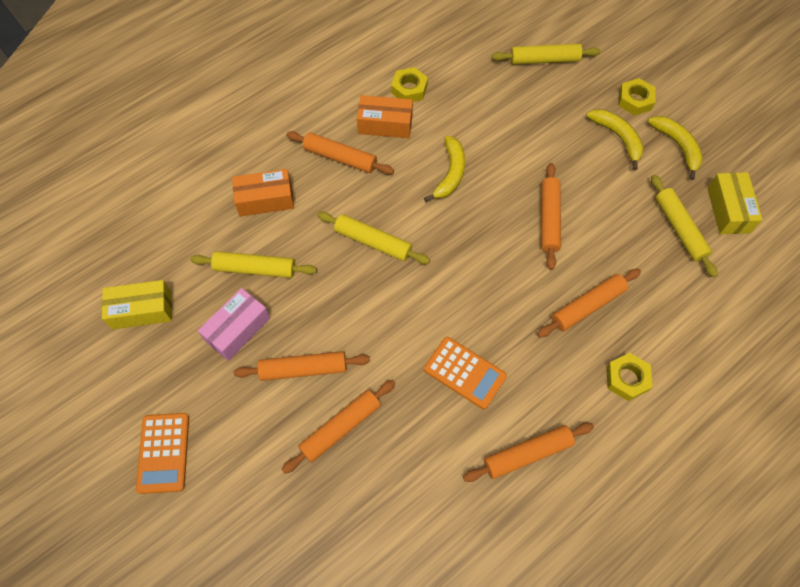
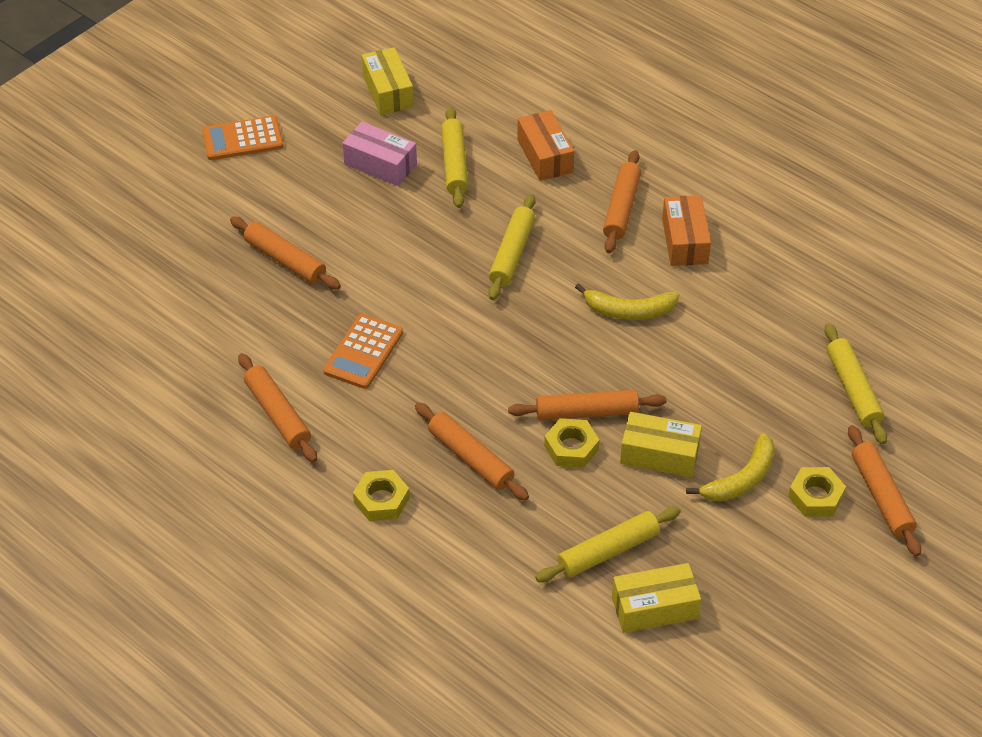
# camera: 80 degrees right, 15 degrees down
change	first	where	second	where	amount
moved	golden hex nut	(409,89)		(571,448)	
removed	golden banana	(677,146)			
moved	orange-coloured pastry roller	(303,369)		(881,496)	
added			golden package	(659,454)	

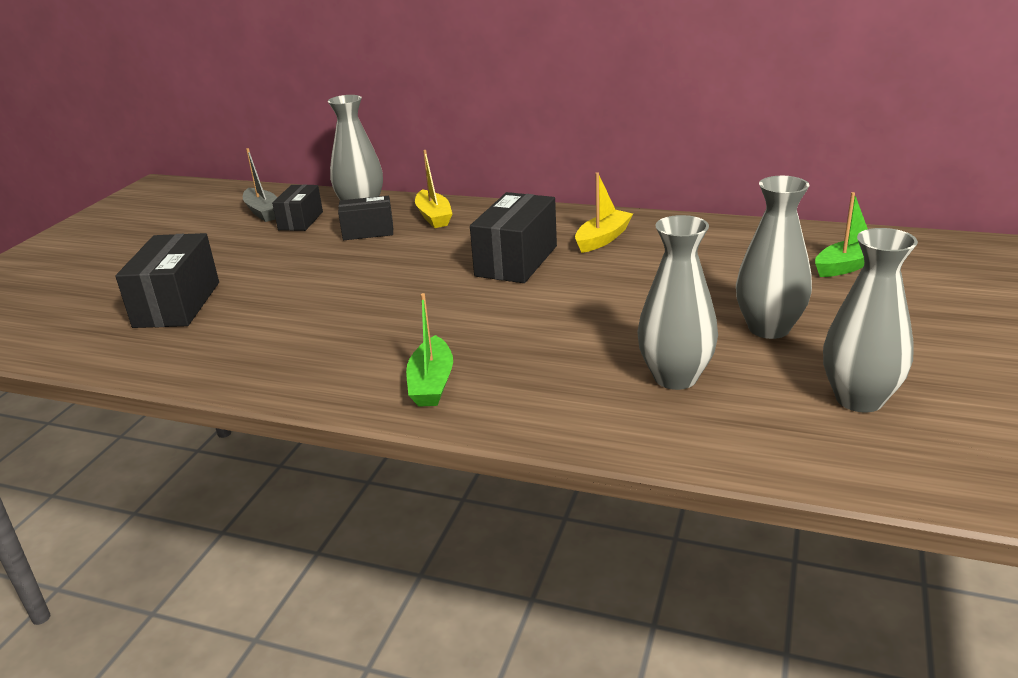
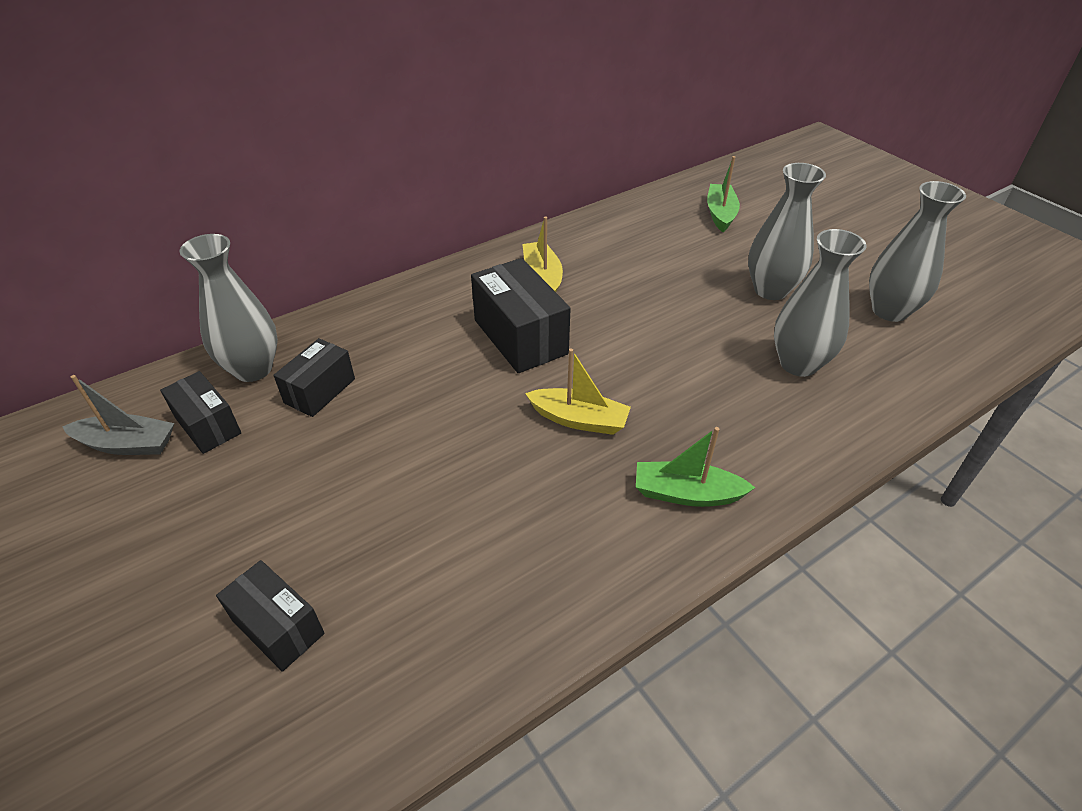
# camera: 55 degrees left, 15 degrees up
change	first	where	second	where	amount
moved	golden sailboat	(434,217)		(579,419)	
resized	black package	(177,304)		(278,627)	x0.62
turned	green sailboat	(431,383)		(686,494)	150 degrees clockwise

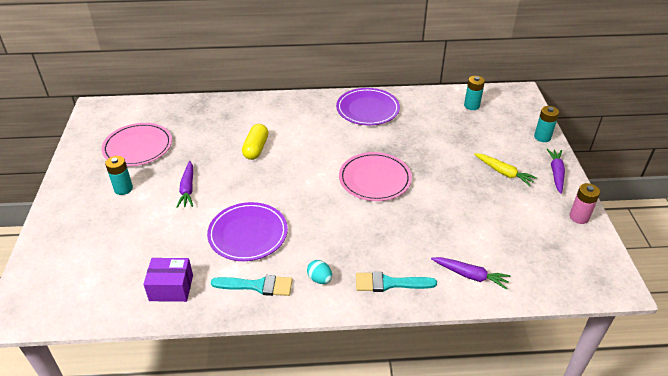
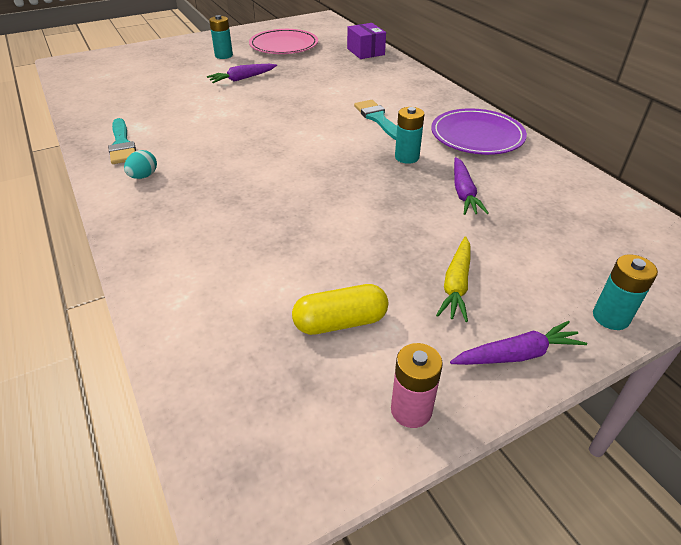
# camera: 65 degrees right, 0 degrees up
change	first	where	second	where	amount
moved	aqua power cell	(471,106)		(407,157)	
moved	golden pill shape	(256,148)		(340,322)	
removed	rose-pink flat dish	(375,179)			
removed	violet flat dish	(248,234)			
moved	violet toy carrot	(470,275)		(463,193)	
moved	violet package	(171,288)		(365,52)	
moved	aqua paint brush	(389,283)		(378,119)	

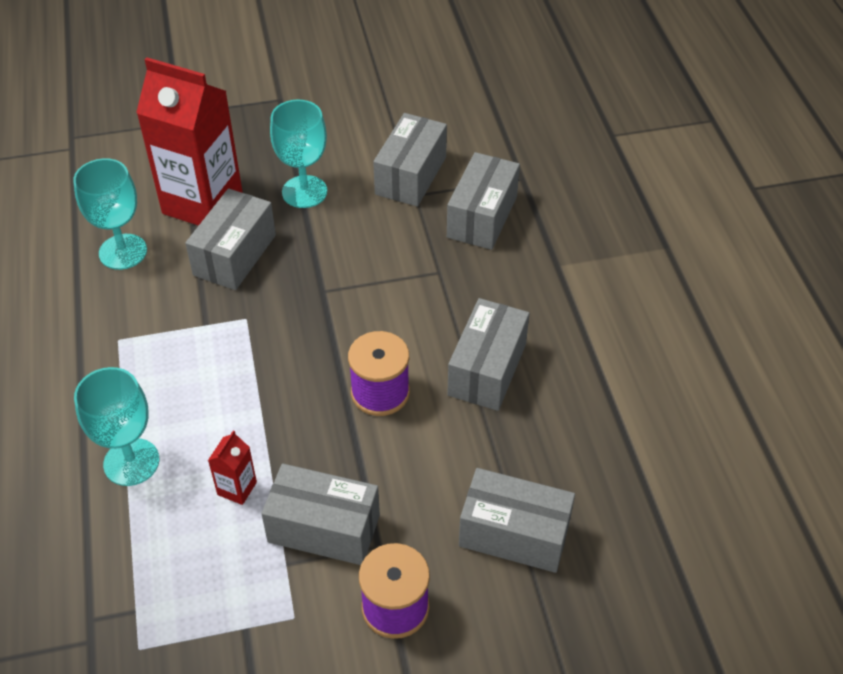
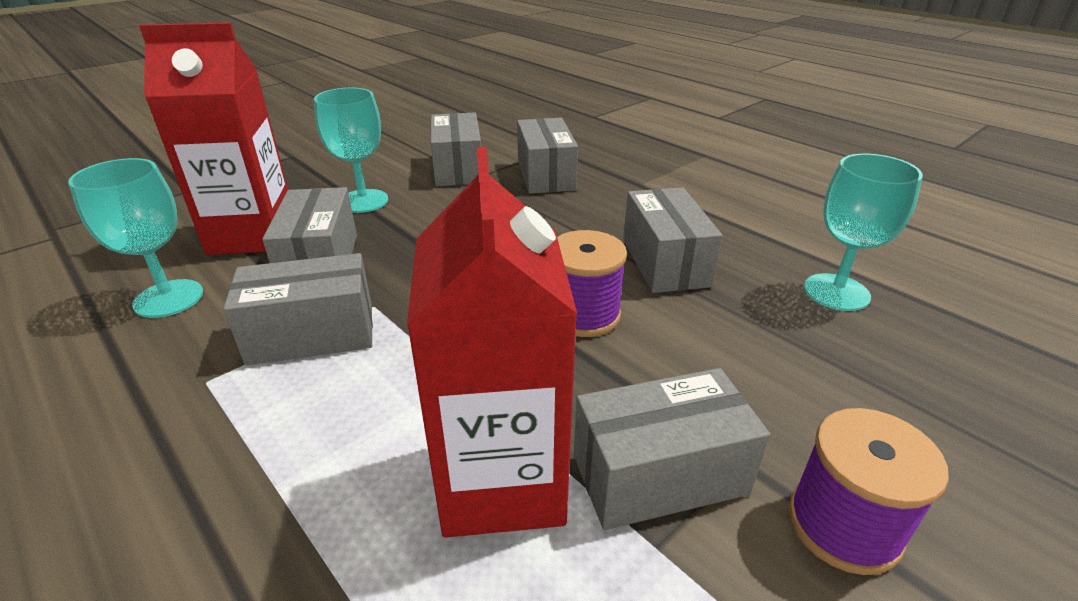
# camera: 30 degrees left, 15 degrees down
change	first	where	second	where	amount
moved	aqua wine glass	(131,462)		(836,292)	
resized	red juice carton	(237,488)		(501,481)	x2.48
moved	grey package	(514,534)		(312,334)	

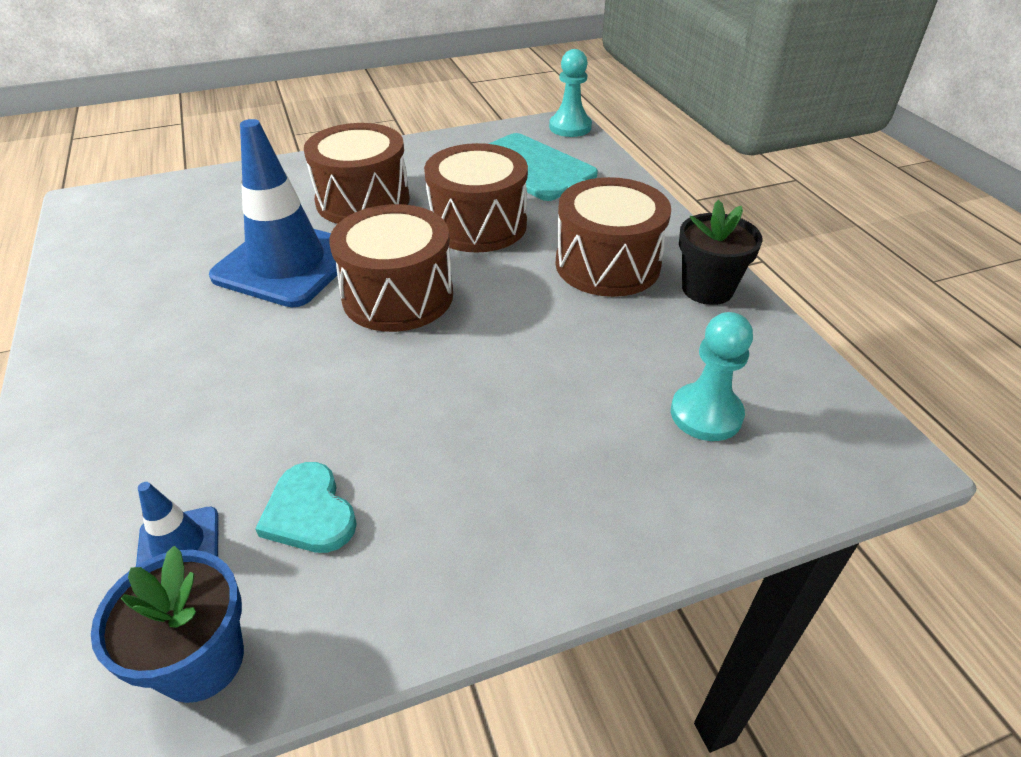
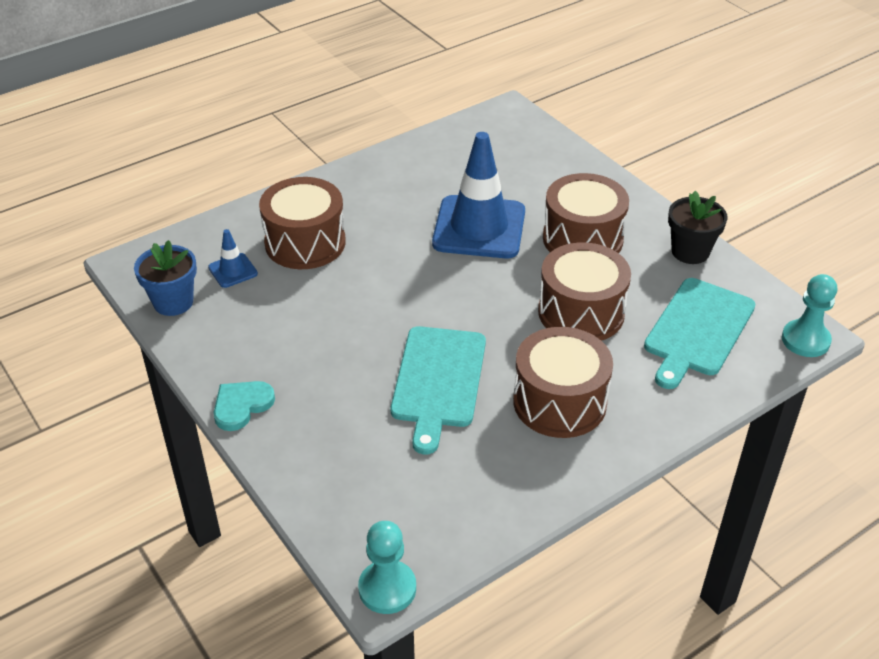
# camera: 75 degrees right, 0 degrees up
change	first	where	second	where	amount
moved	black plant pot	(707,289)		(690,252)	
moved	russet snare drum	(398,296)		(305,243)	
moved	aqua game pawn	(706,414)		(387,588)	
moved	aqua heart	(309,512)		(241,406)	
added			aqua bread board	(438,381)	

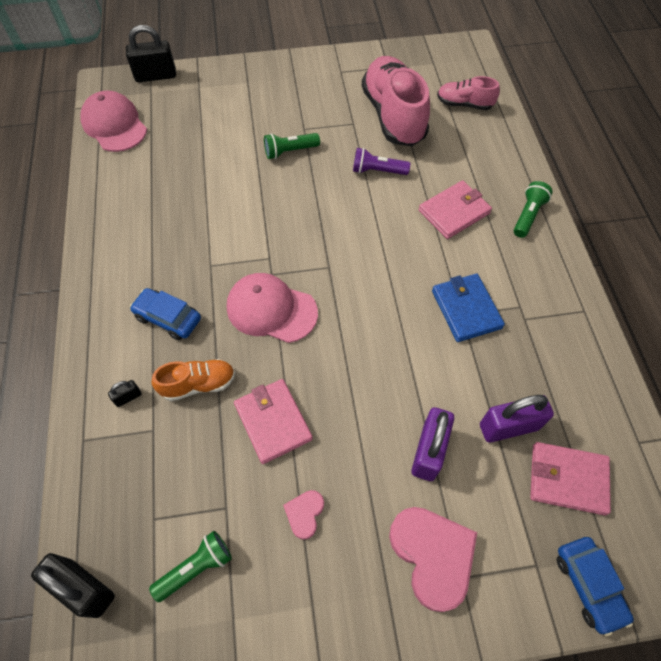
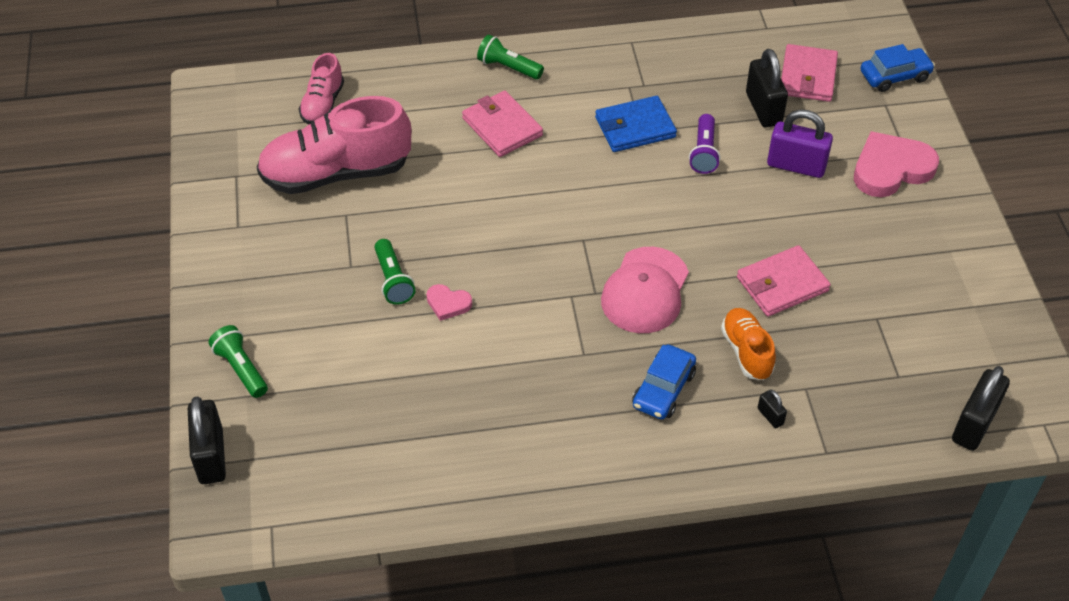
# camera: 90 degrees left, 10 degrees down
change	first	where	second	where	amount
removed	rose-pink peaked cap	(114,125)			
moved	violet torch	(377,171)		(704,152)	
recoloured	violet lock	(508,427)	black lock	(763,109)	
moved	rose-pink heart	(304,514)		(448,303)	
moved	green torch	(196,567)		(241,369)	

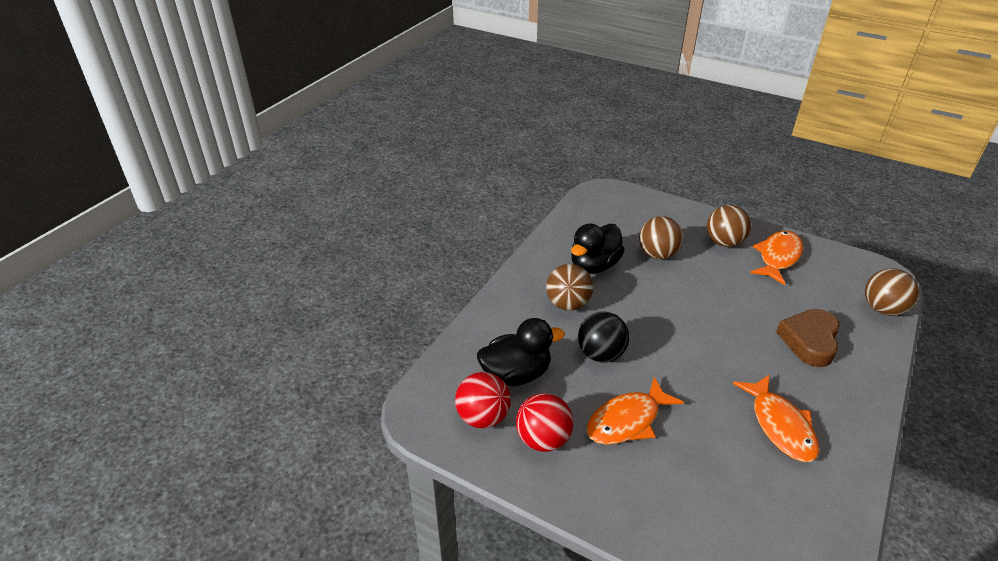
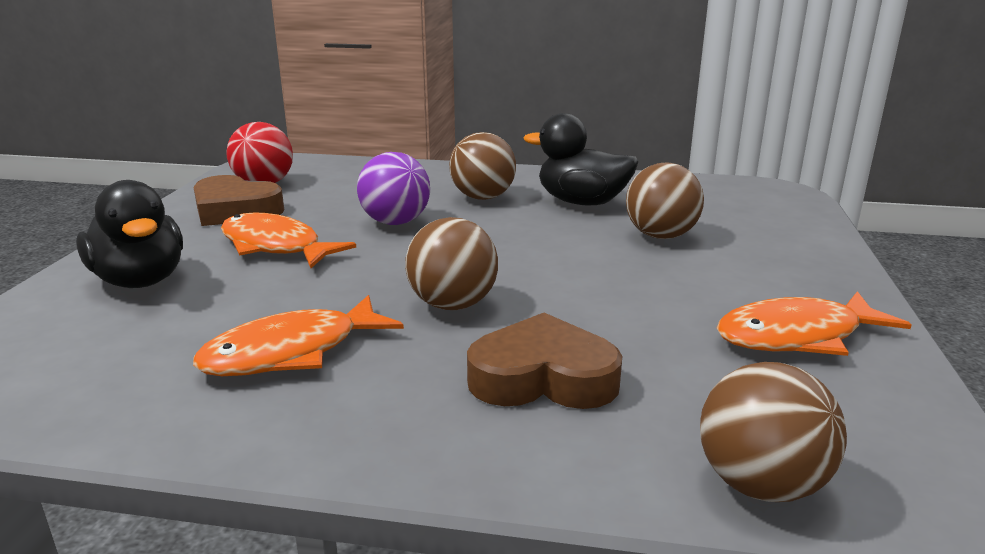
# camera: 70 degrees right, 15 degrees down
change	first	where	second	where	amount
moved	russet ball	(724,242)		(452,305)	
turned	orange-coloured toy fish	(778,257)		(797,336)	150 degrees clockwise
recoloured	black ball	(601,354)	violet ball	(395,222)	
moved	black rubber duck	(516,374)		(140,280)	
replaced	red ball	(543,439)	russet heart	(235,210)	

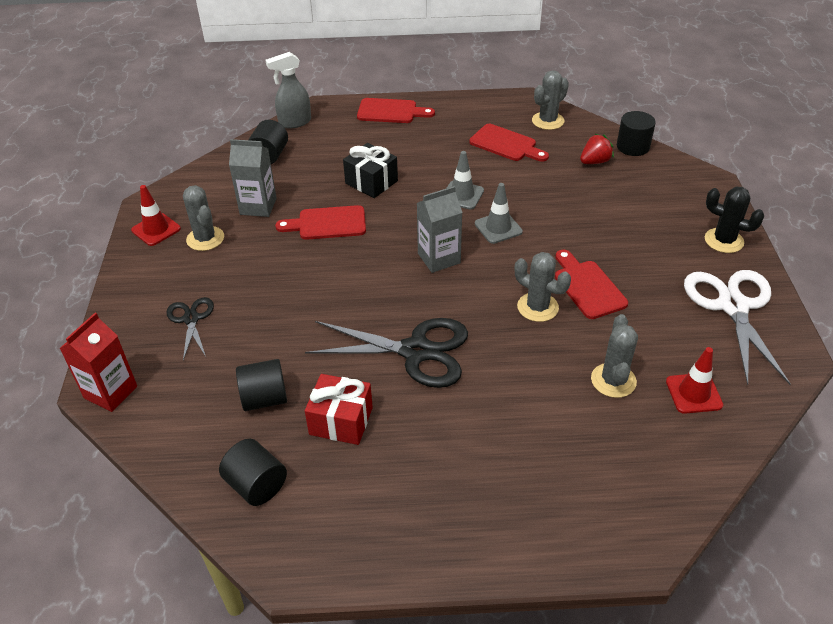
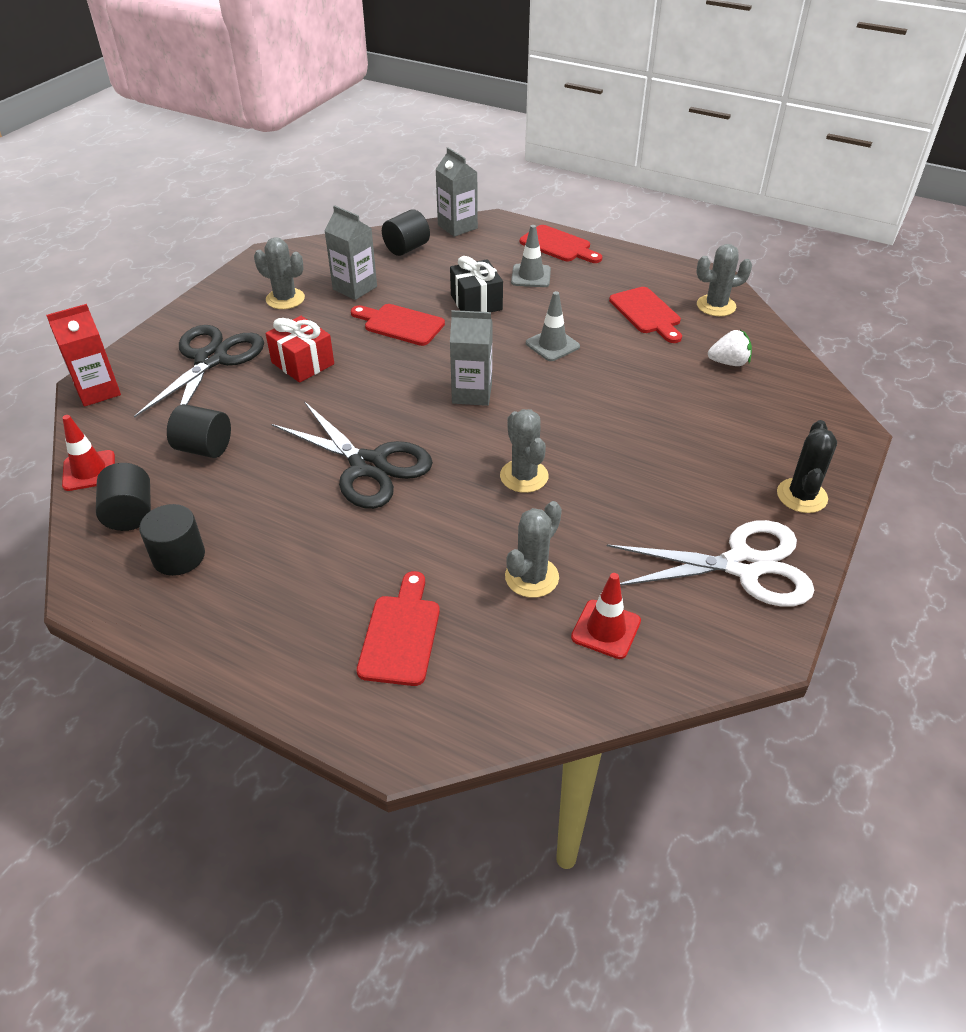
# camera: 30 degrees right, 0 degrees up
change	first	where	second	where	amount
replaced	grey sprayer	(294,122)	grey juice carton	(457,227)	
moved	black solid cylinder	(633,147)		(179,556)	
recoloured	red strawberry	(595,162)	pure white strawberry	(729,362)	
moved	grey road cone	(498,228)		(531,276)	
moved	red road cone	(156,229)		(89,471)	
turned	grey prickly plant	(205,239)		(285,299)	60 degrees counterclockwise
turned	black prickly plant	(724,241)		(801,496)	45 degrees clockwise
moved	red bread board	(587,287)		(401,634)	
turned	pure white shears	(733,306)		(742,566)	60 degrees clockwise
resized	black shears	(191,319)		(211,359)	x1.84
moved	red wrapped gift	(341,421)		(303,363)	

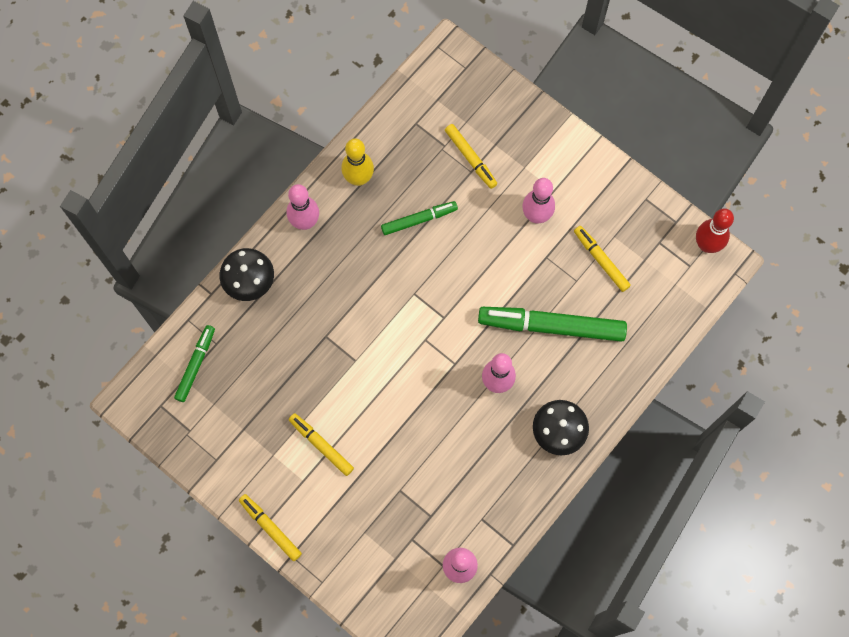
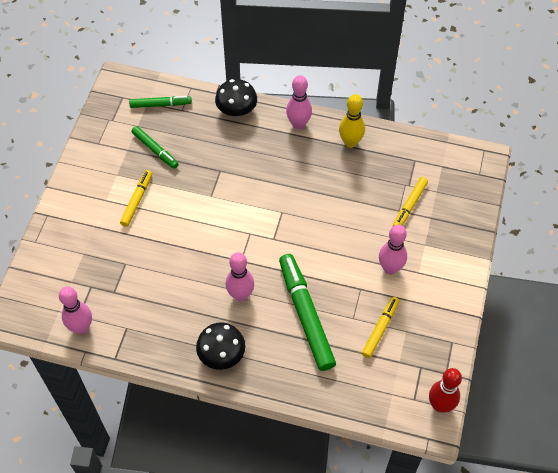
# camera: 65 degrees right, 15 degrees down
change	first	where	second	where	amount
moved	green marker	(419,220)		(155,150)	
removed	golden marker	(270,528)			

